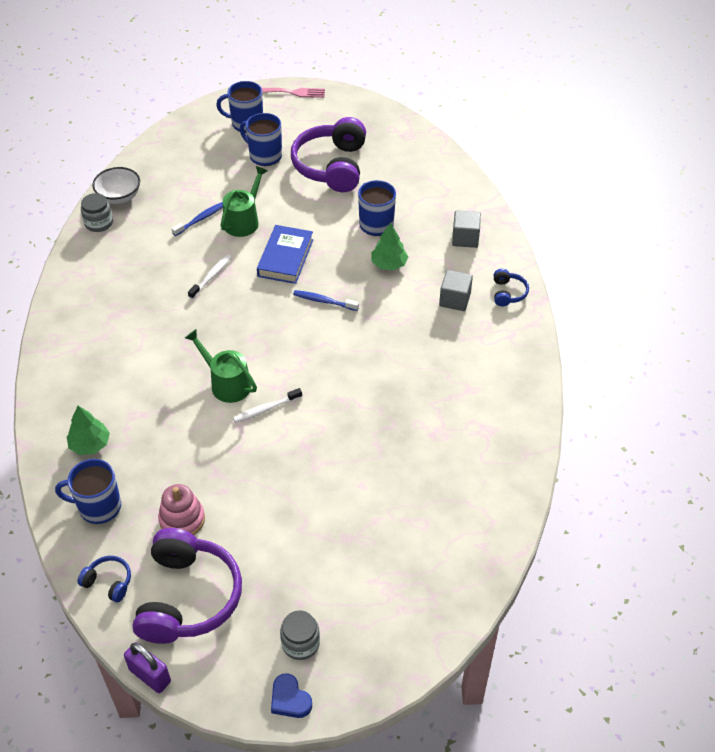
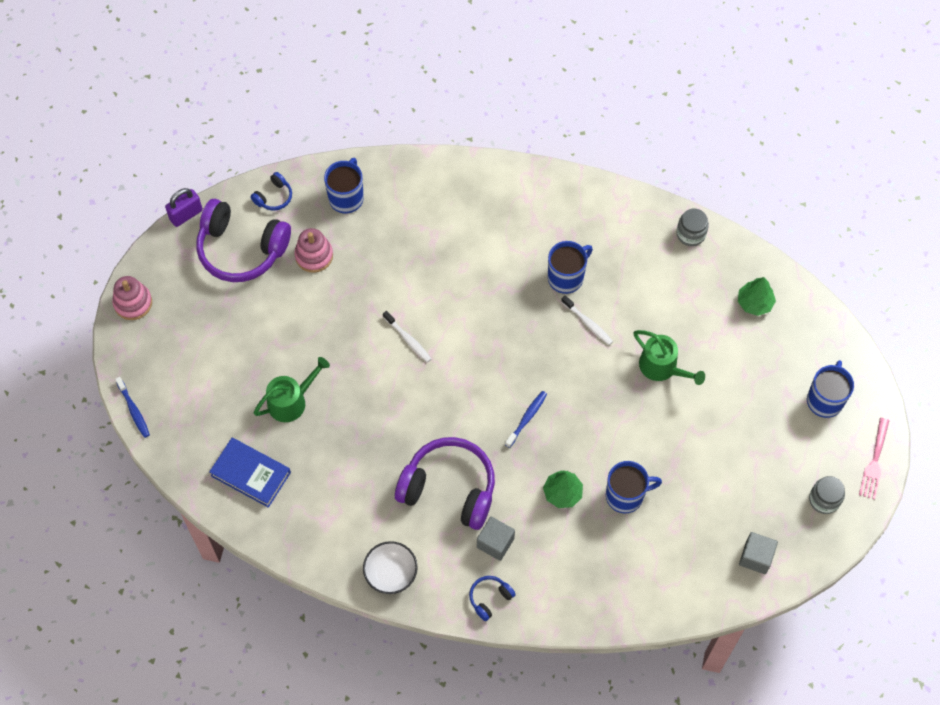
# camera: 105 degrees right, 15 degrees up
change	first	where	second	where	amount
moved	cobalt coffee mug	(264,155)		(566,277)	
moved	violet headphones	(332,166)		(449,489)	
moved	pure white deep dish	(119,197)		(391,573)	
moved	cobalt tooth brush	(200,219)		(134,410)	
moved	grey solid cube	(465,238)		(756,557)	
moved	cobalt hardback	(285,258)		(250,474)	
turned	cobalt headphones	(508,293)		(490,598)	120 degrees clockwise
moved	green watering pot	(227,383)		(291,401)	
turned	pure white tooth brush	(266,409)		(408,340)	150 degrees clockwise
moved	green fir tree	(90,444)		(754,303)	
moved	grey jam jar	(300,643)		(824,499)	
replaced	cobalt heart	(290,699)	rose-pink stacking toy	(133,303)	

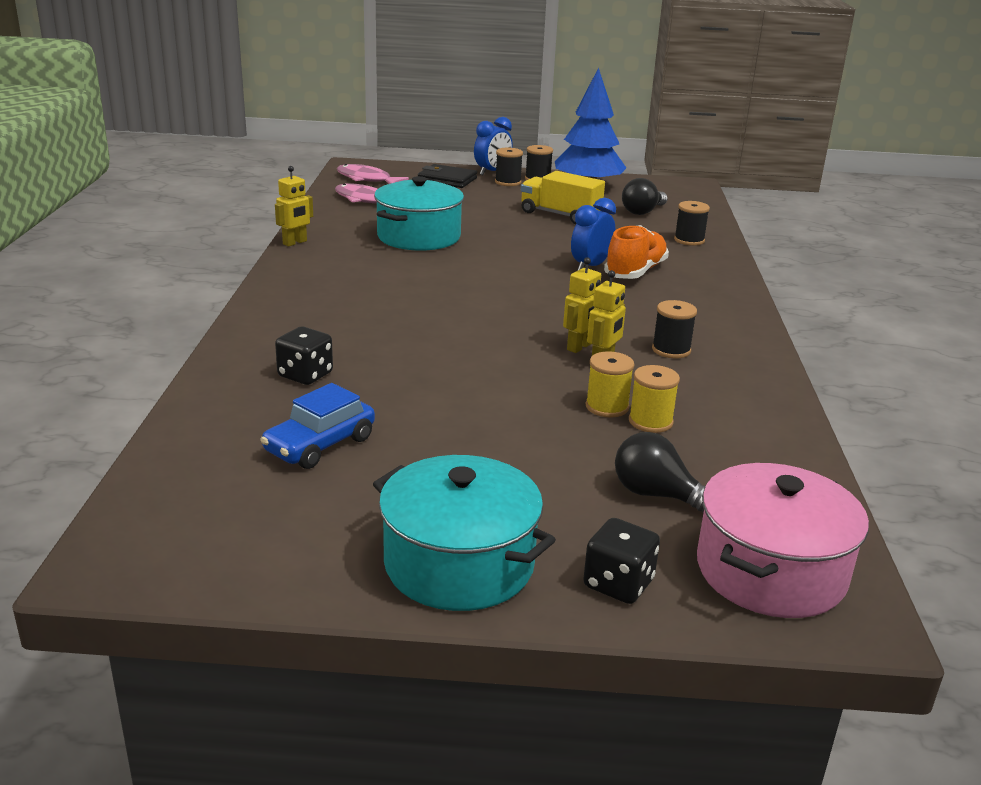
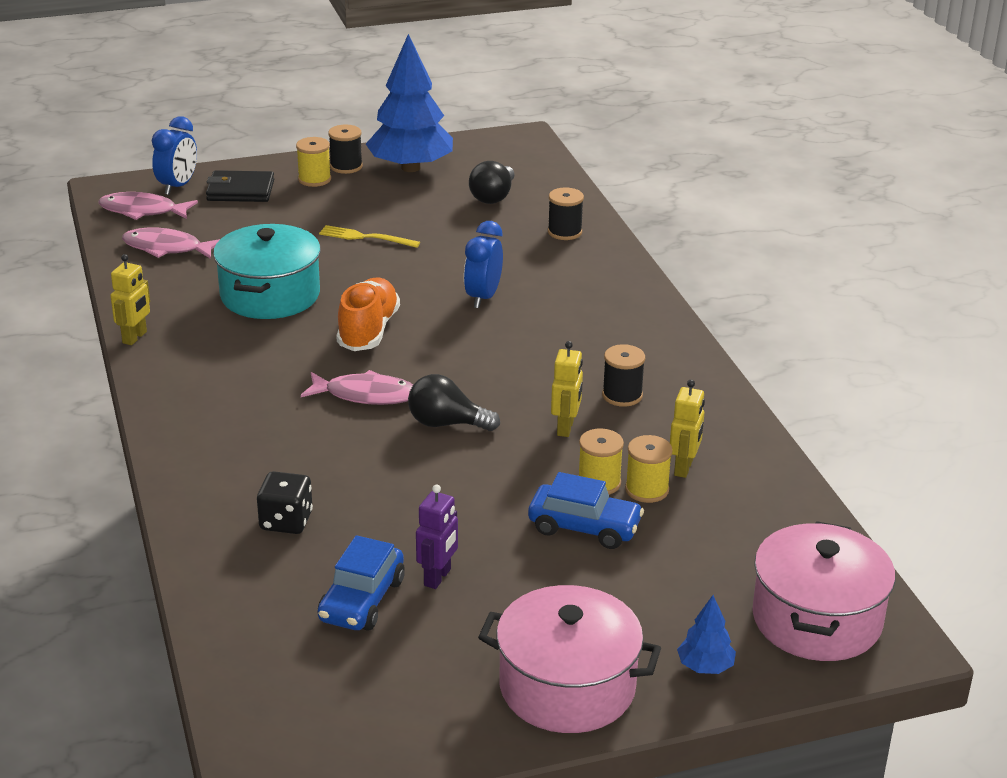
# camera: 20 degrees left, 5 degrees up
change	first	where	second	where	amount
moved	cobalt clock	(492,172)		(178,186)	
recoloured	black spool	(508,182)	golden spool	(314,179)	
removed	golden toy truck	(560,215)			
moved	orange-coloured lace-up shoe	(635,272)		(368,331)	
moved	golden toy robot	(579,347)		(684,468)	
moved	black light bulb	(656,495)		(446,423)	
recoloured	aqua pot	(459,564)	rose-pink pot	(567,687)	
replaced	black game die	(618,584)	cobalt fir tree	(705,667)	
added			golden fork	(365,237)	
added			rose-pink toy fish	(366,395)	
added			cobalt automobile	(584,527)	
added			violet toy robot	(438,577)	

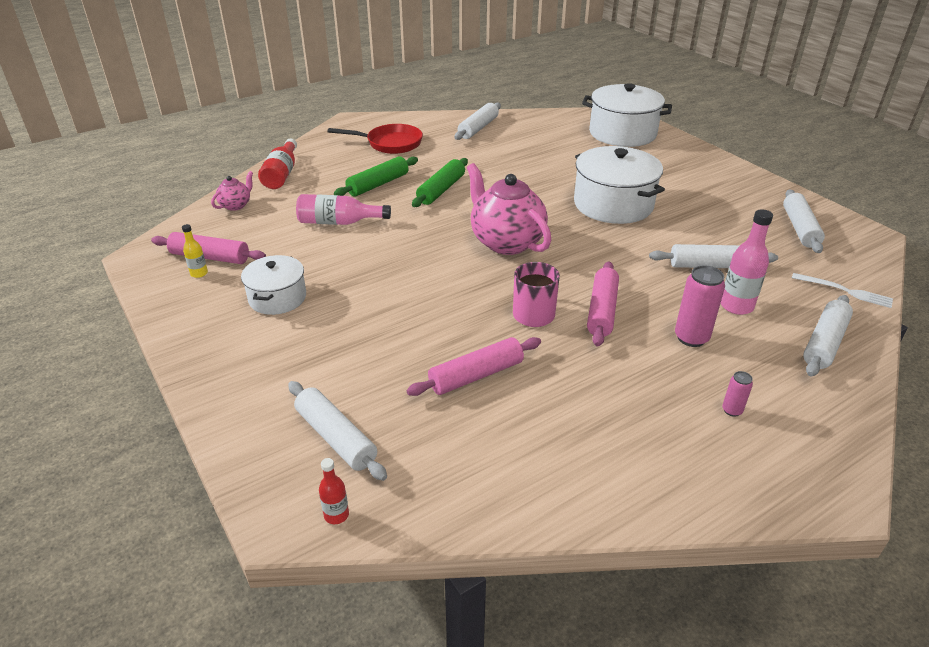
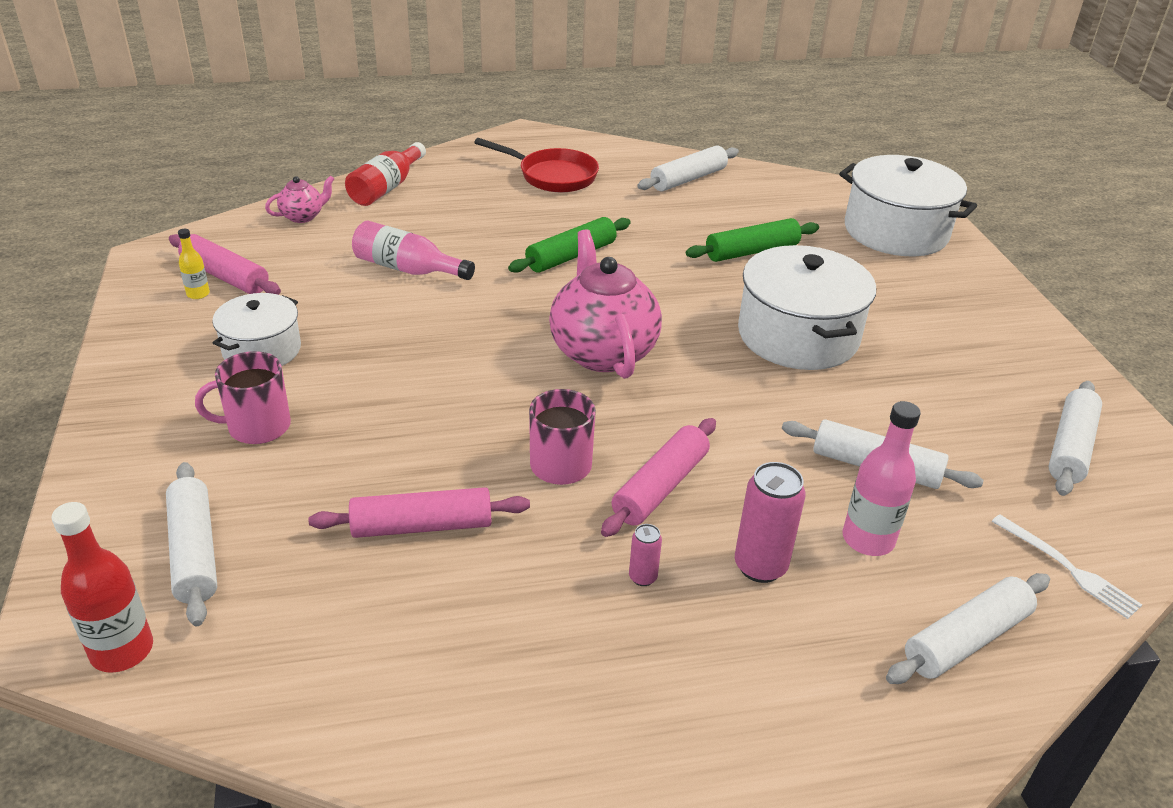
# camera: 20 degrees right, 0 degrees up
change	first	where	second	where	amount
moved	green pastry roller	(378,184)		(751,251)	
moved	rose-pink tin	(732,410)		(642,577)	
resized	red bottle	(336,515)		(122,650)	x1.82
added			rose-pink coffee mug	(257,427)	

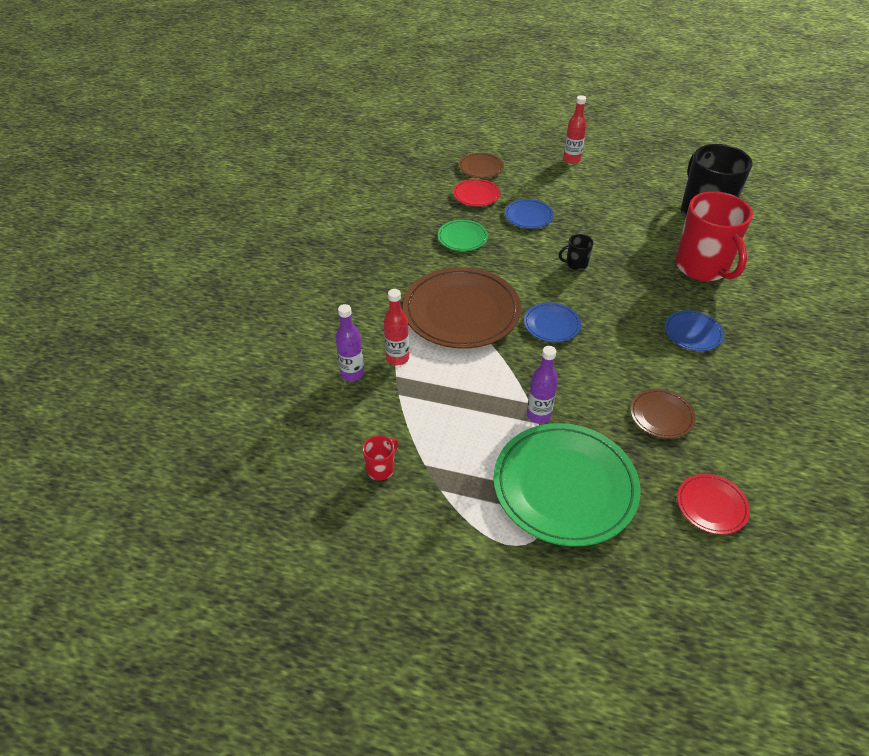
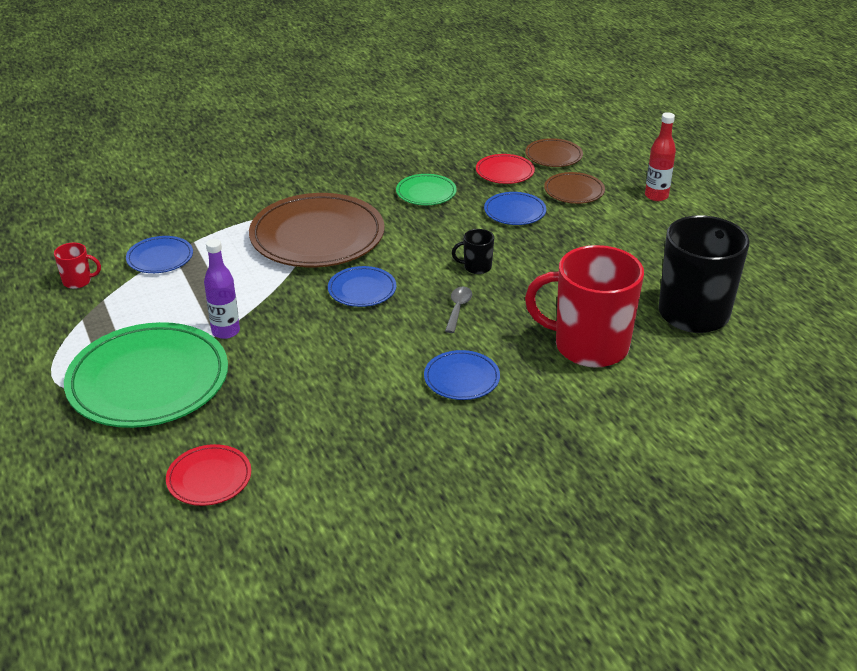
# camera: 50 degrees right, 10 degrees down
change	first	where	second	where	amount
turned	red coffee mug	(702,267)		(588,346)	75 degrees clockwise
turned	black coffee mug	(576,264)		(476,267)	45 degrees counterclockwise
removed	red bottle	(397,358)			
removed	violet bottle	(352,374)			
moved	russet flat dish	(661,415)		(574,191)	
added			cobalt flat dish	(160,258)	
added			grey teaspoon	(458,308)	

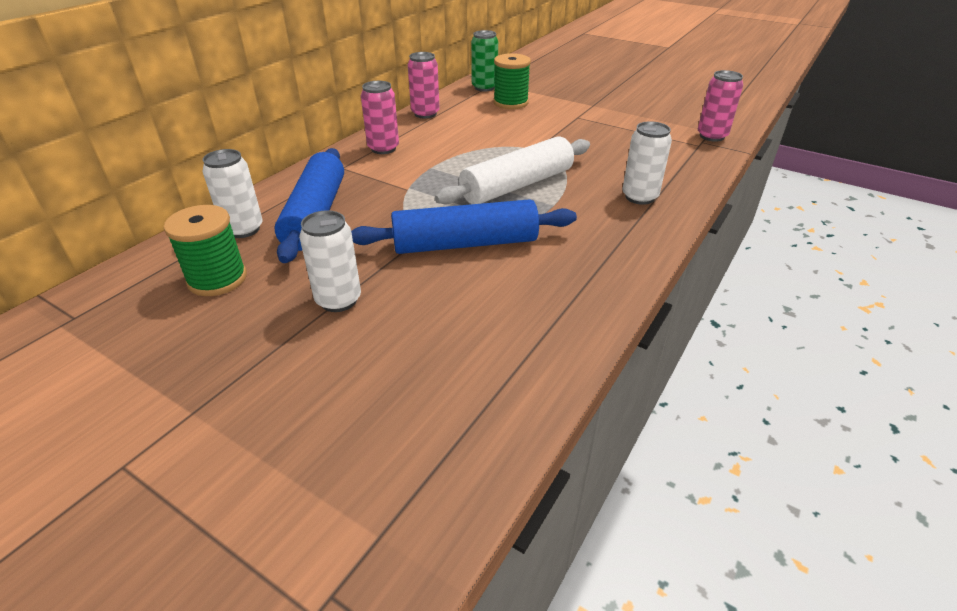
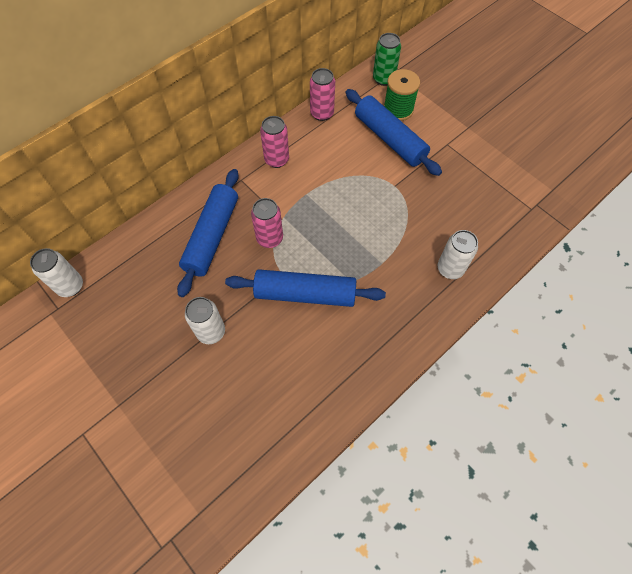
# camera: 15 degrees right, 25 degrees up
change	first	where	second	where	amount
moved	rose-pink tin	(712,136)		(269,238)	
removed	pure white pastry roller	(517,185)			
moved	pure white tin	(243,229)		(70,286)	
removed	green spool	(217,279)			
added			cobalt pastry roller	(390,139)	

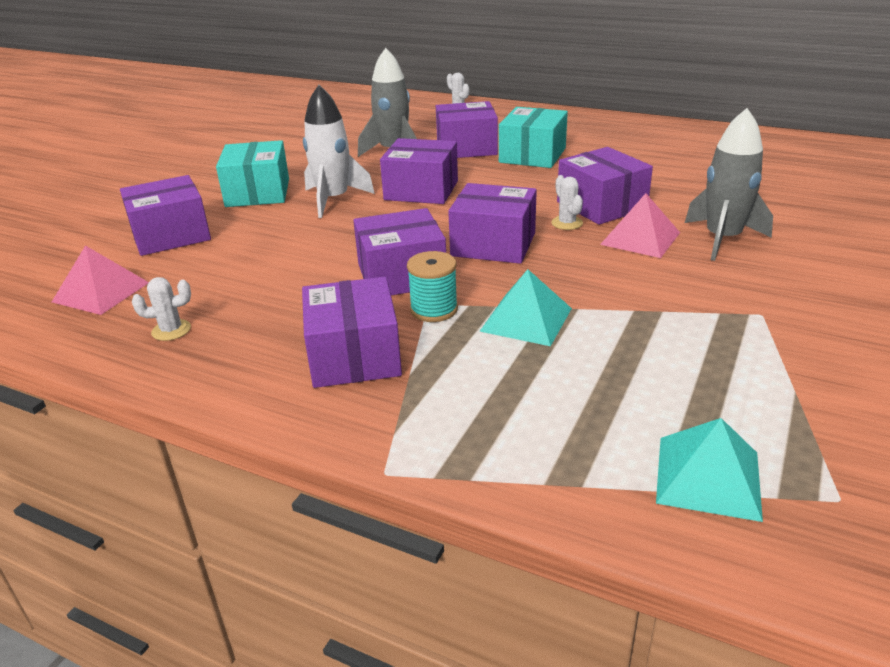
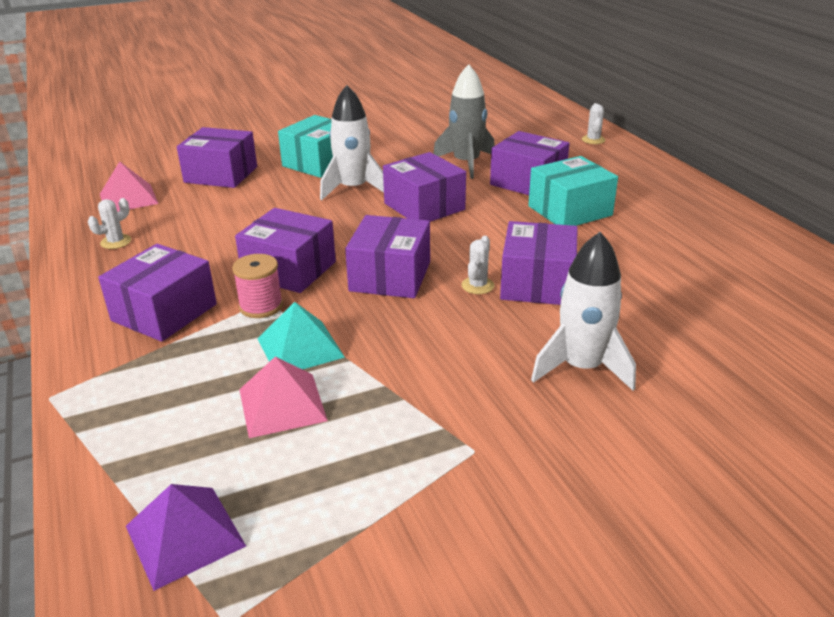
# camera: 40 degrees right, 0 degrees up
change	first	where	second	where	amount
recoloured	grey rocket	(722,239)	pure white rocket	(582,367)	
turned	violet package	(493,244)		(390,276)	45 degrees clockwise
moved	rose-pink pyramid	(640,238)		(282,404)	
recoloured	aqua spool	(434,309)	rose-pink spool	(261,306)	
turned	pure white prickly plant	(171,330)		(116,242)	75 degrees counterclockwise
recoloured	aqua pyramid	(708,477)	violet pyramid	(185,535)	

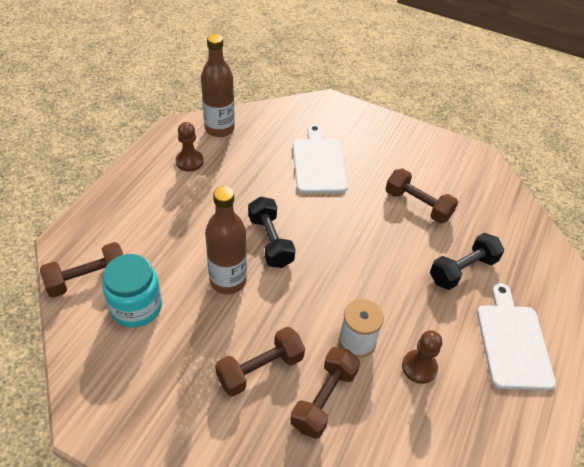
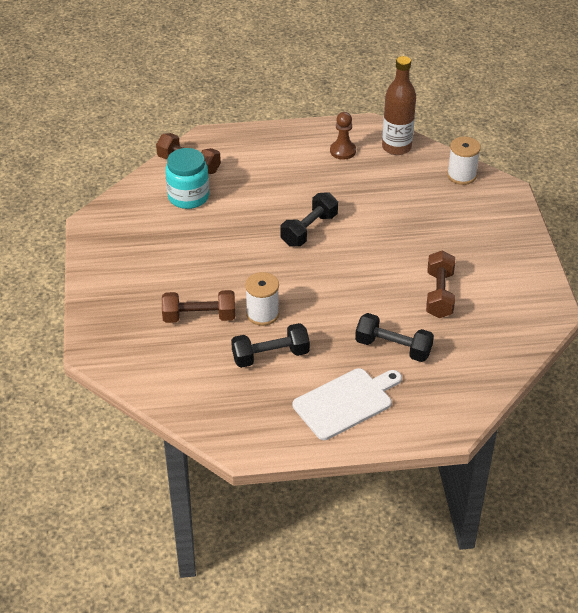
# camera: 60 degrees right, 5 degrees down
change	first	where	second	where	amount
removed	pure white bread board	(318,163)			
removed	russet bottle	(228,280)			
removed	russet free weight	(260,369)			
replaced	russet game pawn	(419,367)	black free weight	(270,356)	
added			pure white spool	(461,175)	

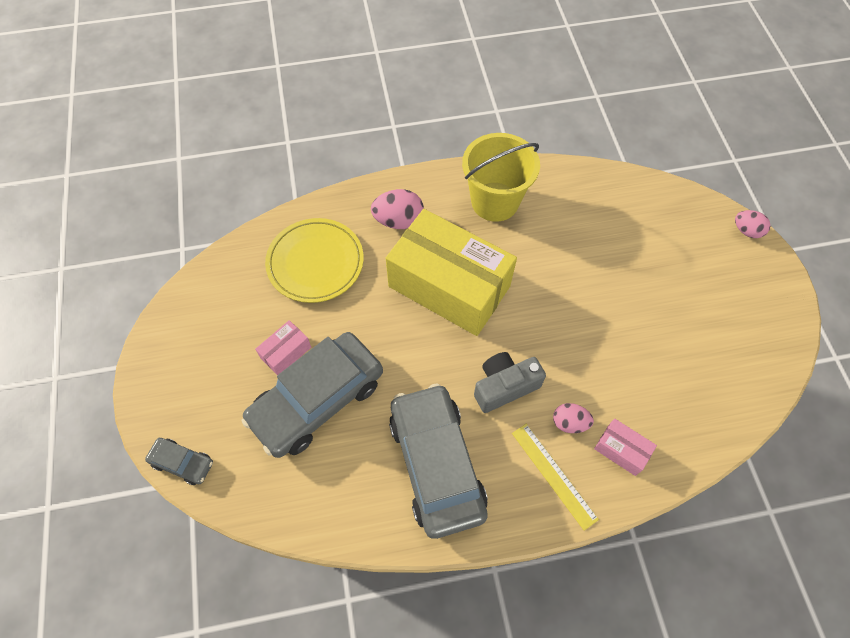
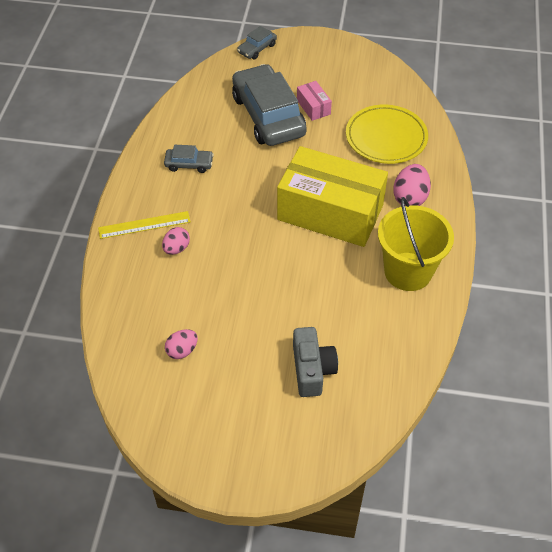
# camera: 110 degrees right, 10 degrees down
change	first	where	second	where	amount
turned	golden package	(449,286)		(330,212)	60 degrees clockwise
moved	rose-pink toy egg	(746,231)		(182,351)	
moved	grey compact camera	(504,386)		(312,369)	
resized	grey automobile	(436,464)		(189,164)	x0.45
removed	rose-pink package	(621,450)			

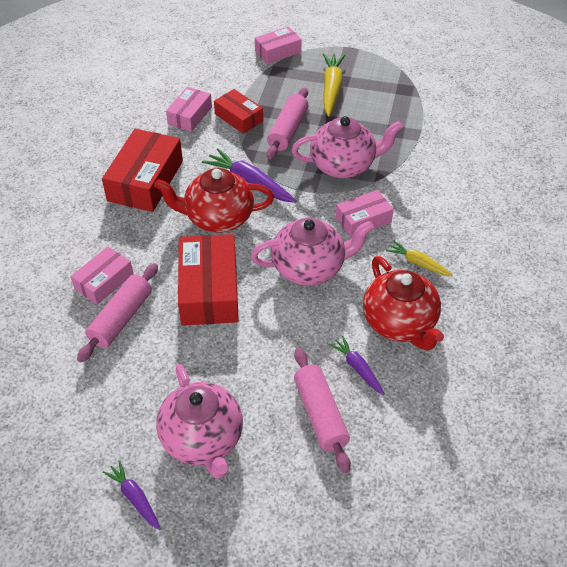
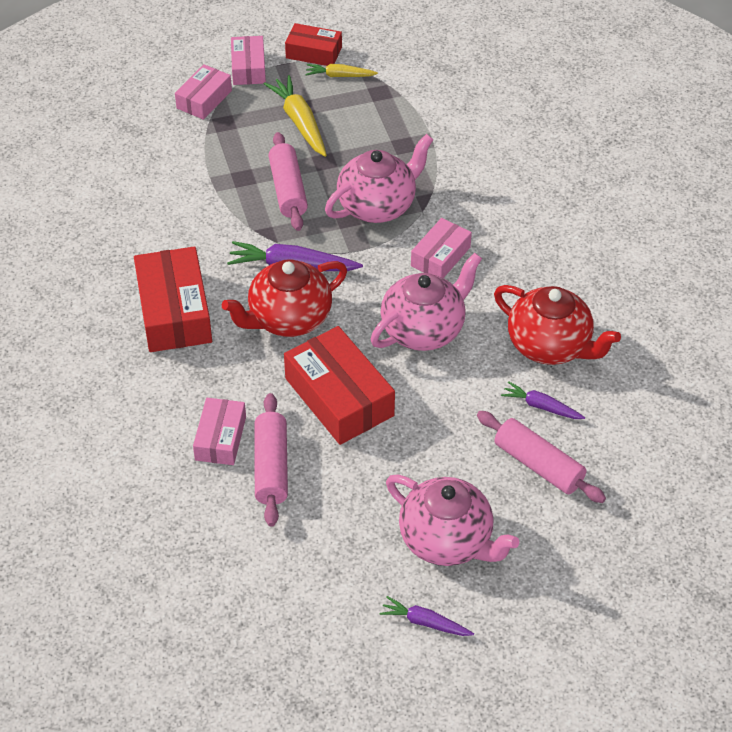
# camera: 30 degrees left, 0 degrees up
change	first	where	second	where	amount
moved	rose-pink package	(190,115)		(248,68)	
moved	red package	(239,117)		(314,52)	
moved	golden toy carrot	(418,263)		(339,76)	

